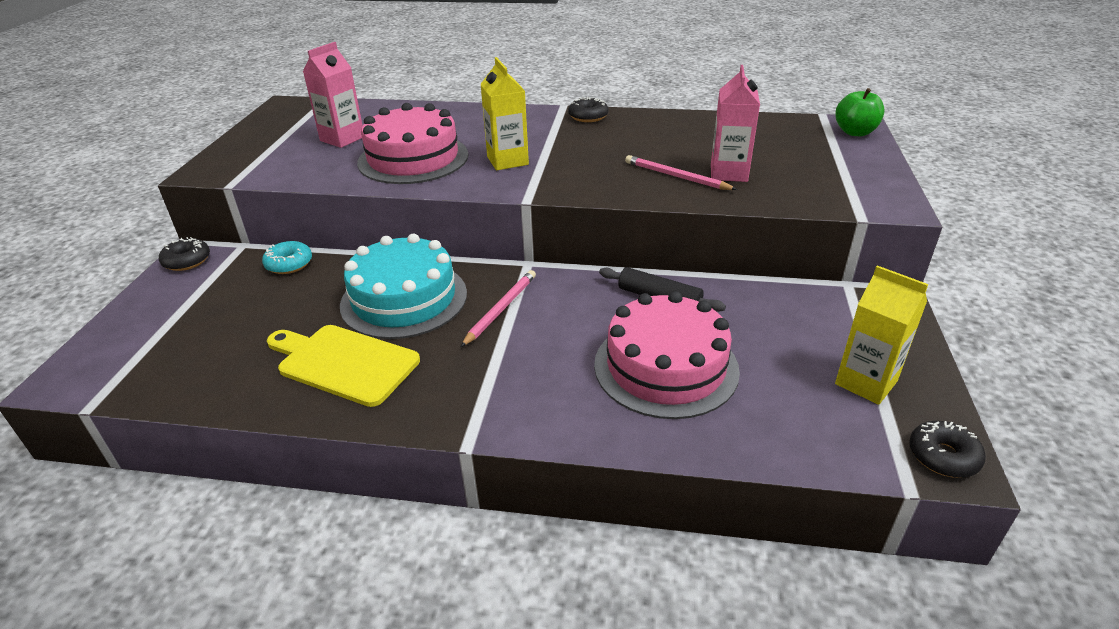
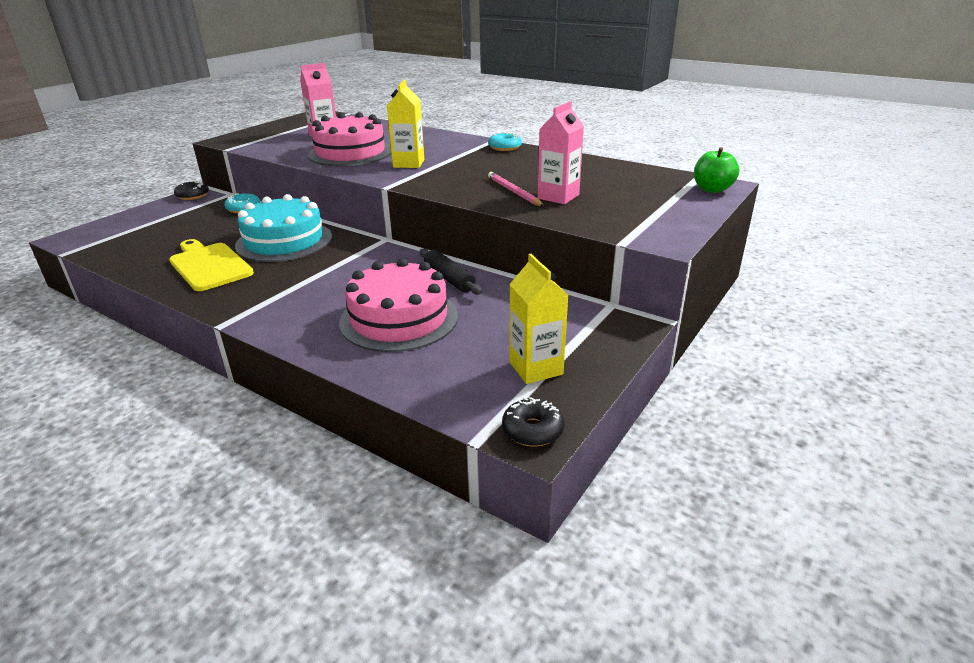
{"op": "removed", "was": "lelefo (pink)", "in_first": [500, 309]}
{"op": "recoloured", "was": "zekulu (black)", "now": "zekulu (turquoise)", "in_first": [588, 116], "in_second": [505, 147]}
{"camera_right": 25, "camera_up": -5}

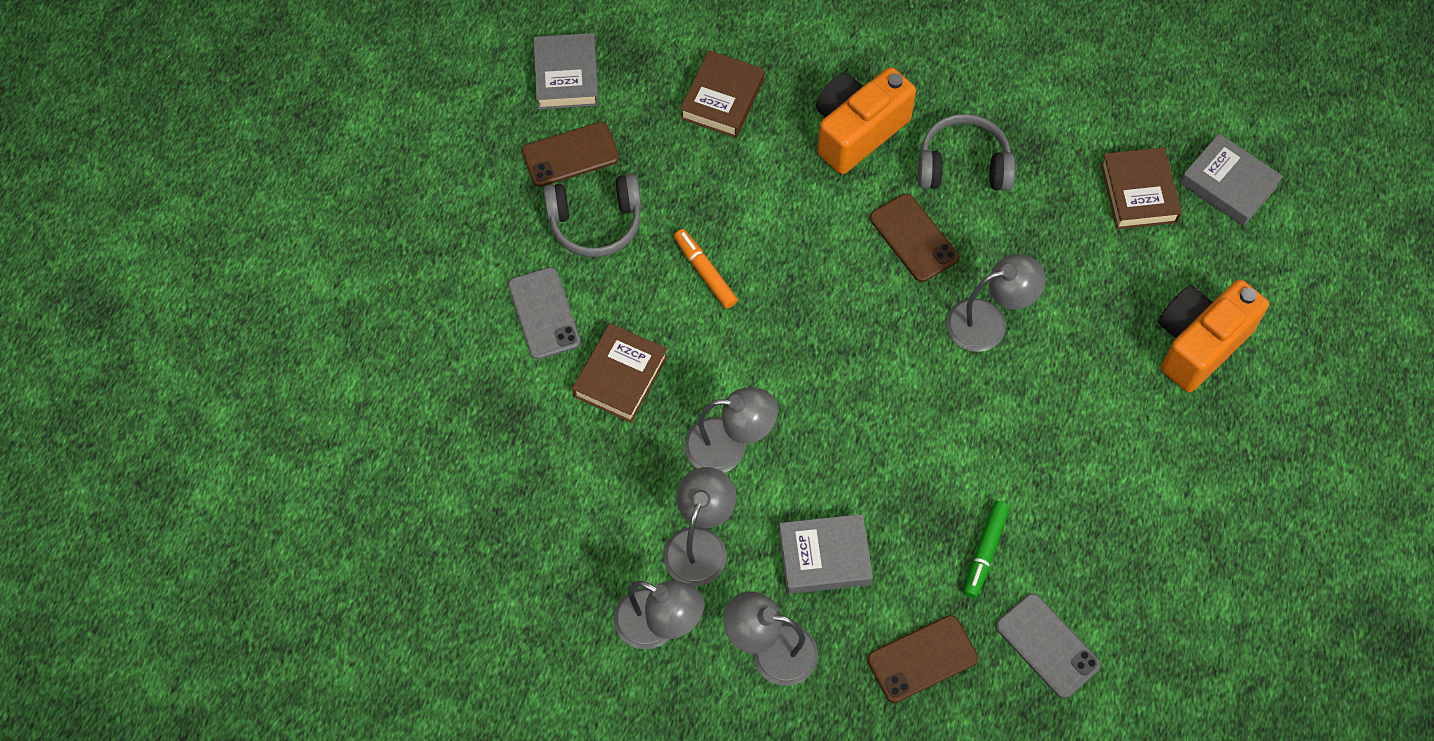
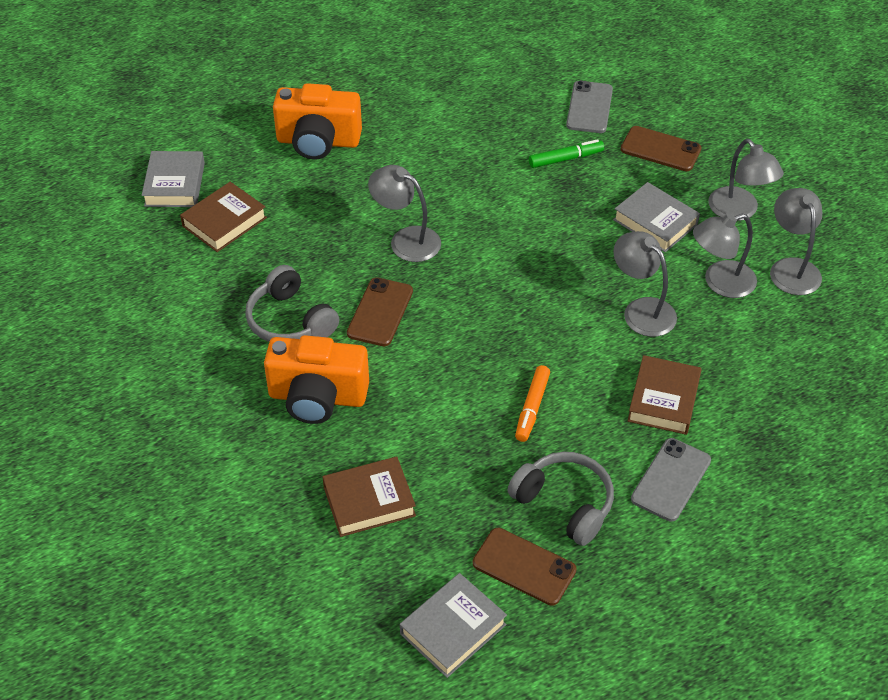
{"op": "turned", "was": "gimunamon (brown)", "in_first": [620, 376], "in_second": [663, 400], "clockwise": -60}
{"camera_right": -130, "camera_up": -15}

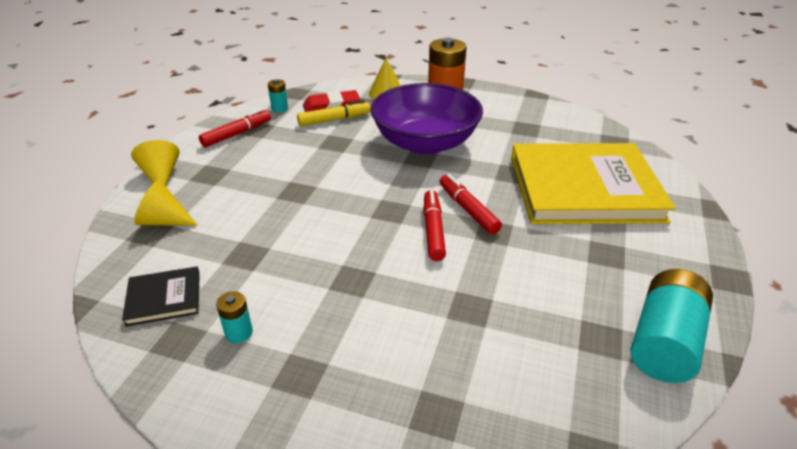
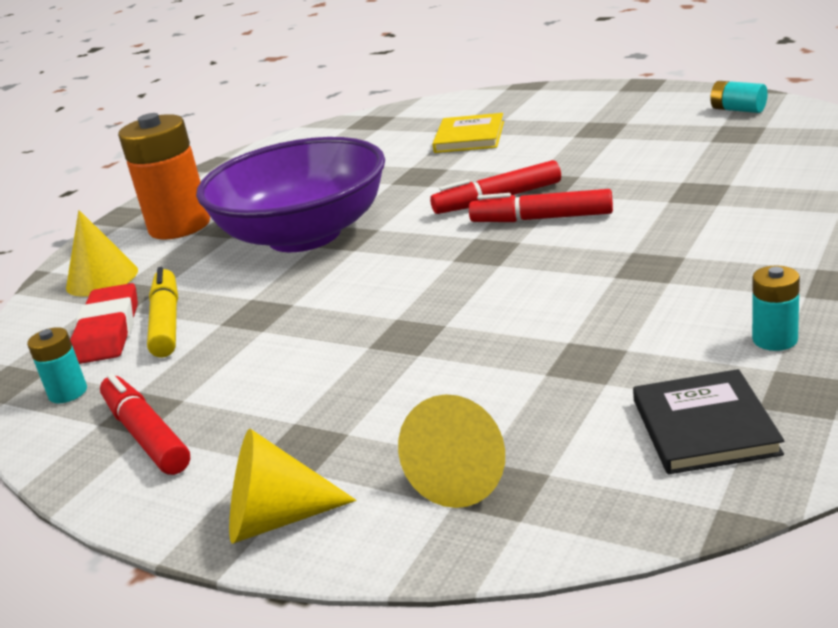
{"op": "resized", "was": "gimunamon (yellow)", "in_first": [584, 188], "in_second": [469, 137], "ratio": 0.42}
{"op": "resized", "was": "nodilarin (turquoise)", "in_first": [664, 342], "in_second": [738, 110], "ratio": 0.47}
{"camera_right": -75, "camera_up": -10}

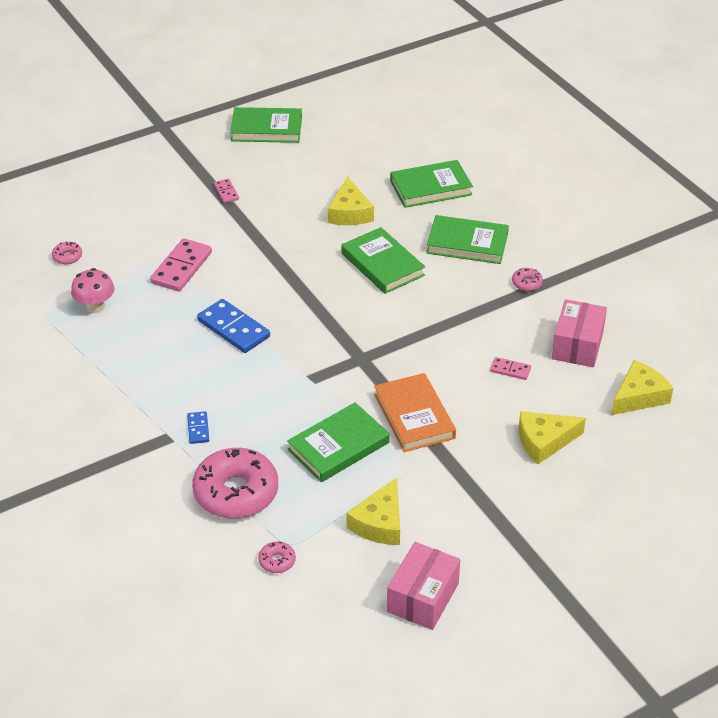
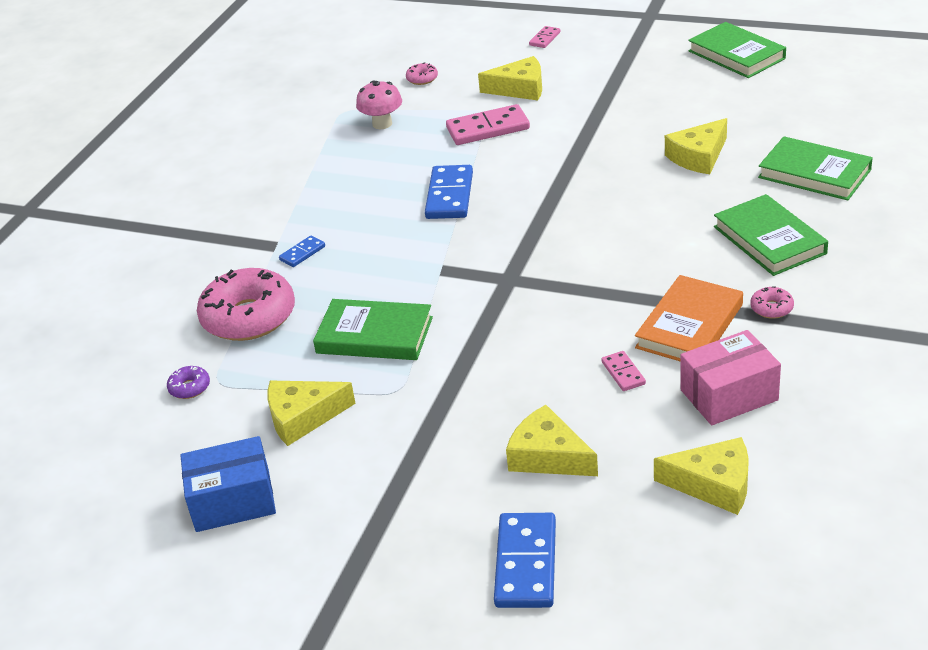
{"op": "removed", "was": "gimunamon (green)", "in_first": [382, 264]}
{"op": "added", "now": "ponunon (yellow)", "in_second": [520, 89]}
{"op": "added", "now": "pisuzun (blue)", "in_second": [525, 564]}
{"op": "moved", "was": "pisuzun (pink)", "in_first": [226, 192], "in_second": [545, 39]}
{"op": "moved", "was": "gimunamon (orange)", "in_first": [414, 416], "in_second": [689, 326]}
{"op": "recoloured", "was": "zekulu (pink)", "now": "zekulu (purple)", "in_first": [277, 561], "in_second": [189, 388]}
{"op": "recoloured", "was": "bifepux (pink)", "now": "bifepux (blue)", "in_first": [422, 597], "in_second": [233, 501]}
{"camera_right": 55, "camera_up": -5}

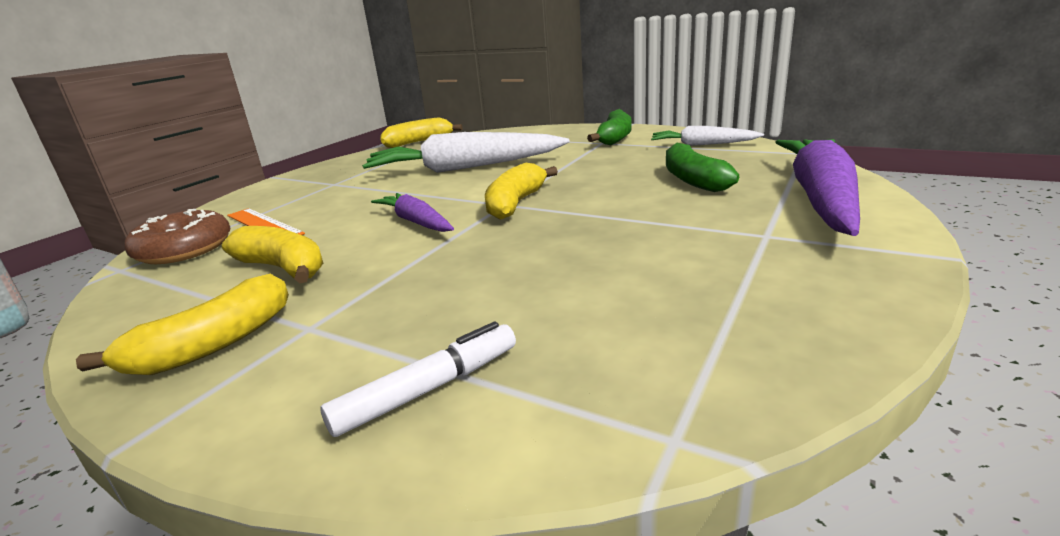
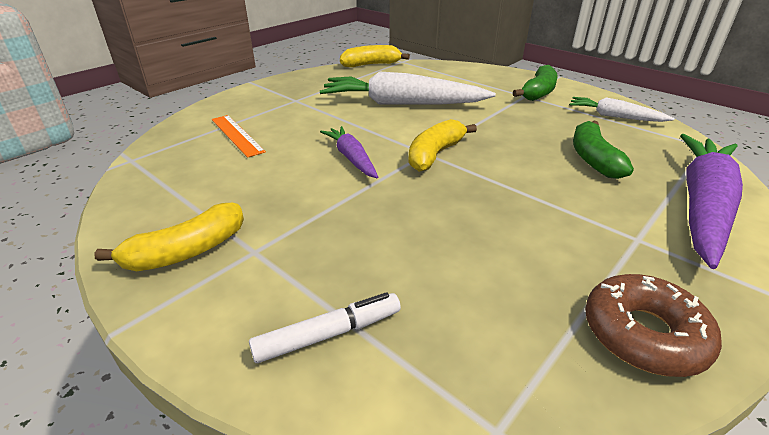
{"op": "removed", "was": "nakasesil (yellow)", "in_first": [283, 268]}
{"op": "moved", "was": "zekulu (brown)", "in_first": [184, 249], "in_second": [643, 334]}
{"camera_right": 10, "camera_up": 10}

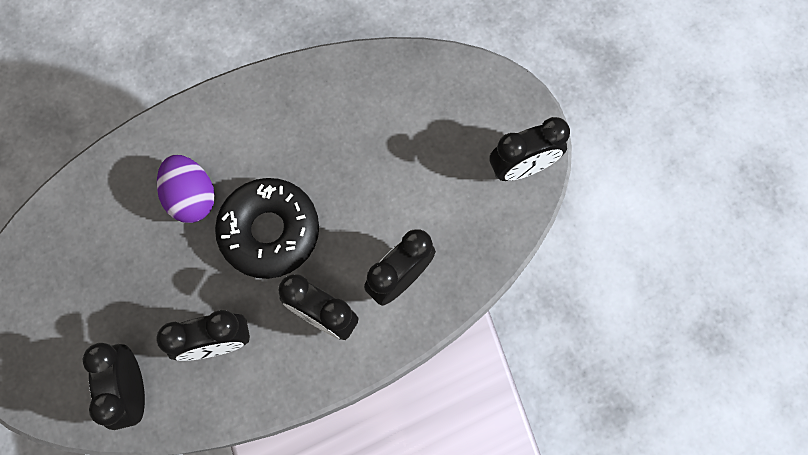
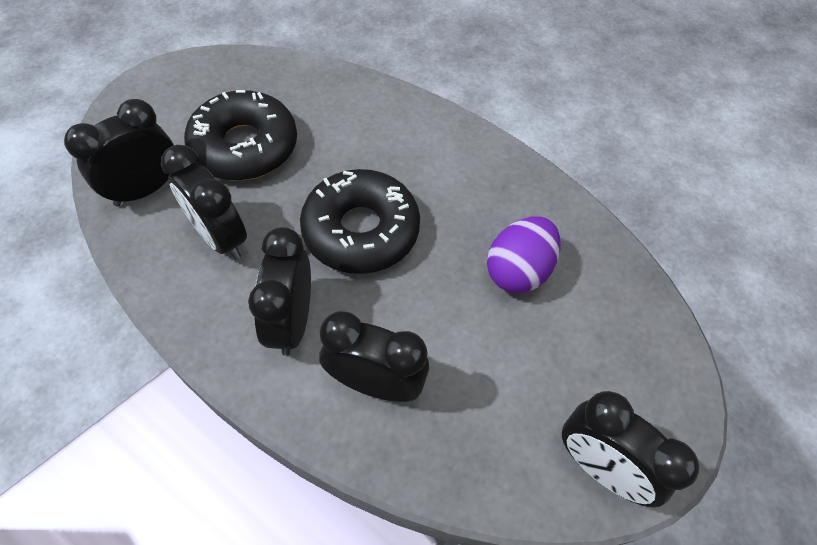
{"op": "added", "now": "zekulu (black)", "in_second": [245, 147]}
{"op": "moved", "was": "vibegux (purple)", "in_first": [192, 197], "in_second": [518, 271]}
{"camera_right": 60, "camera_up": -15}

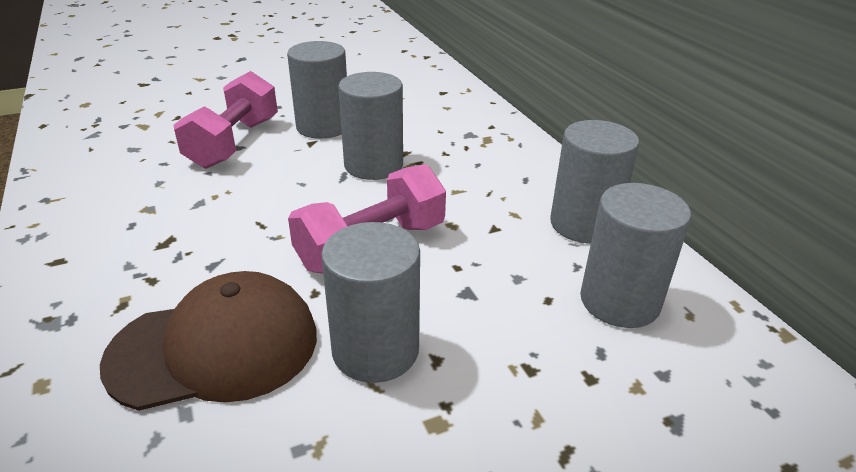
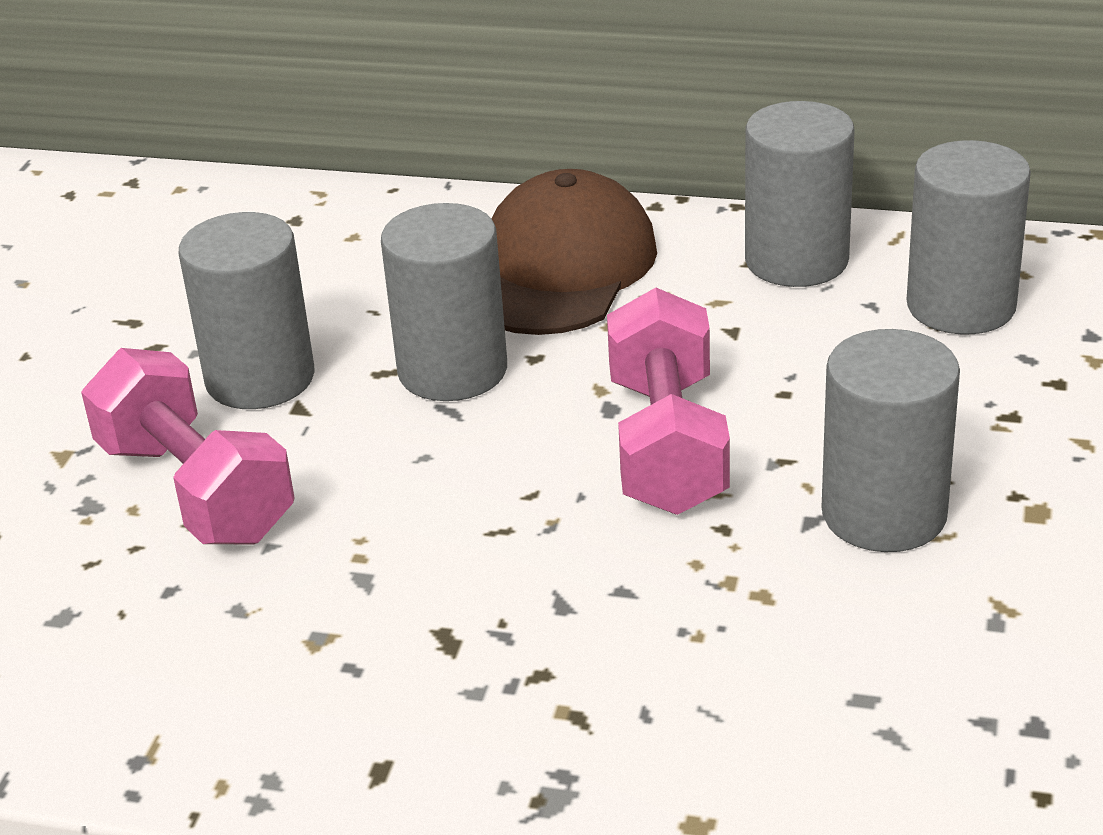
{"op": "moved", "was": "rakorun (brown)", "in_first": [215, 348], "in_second": [559, 268]}
{"camera_right": -50, "camera_up": 0}

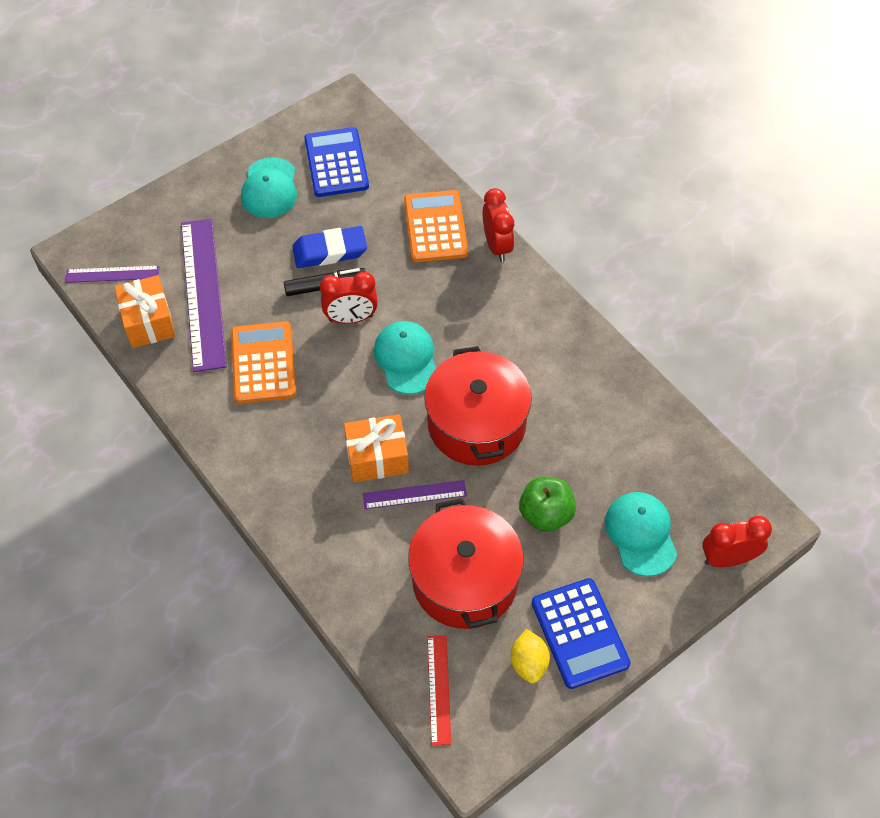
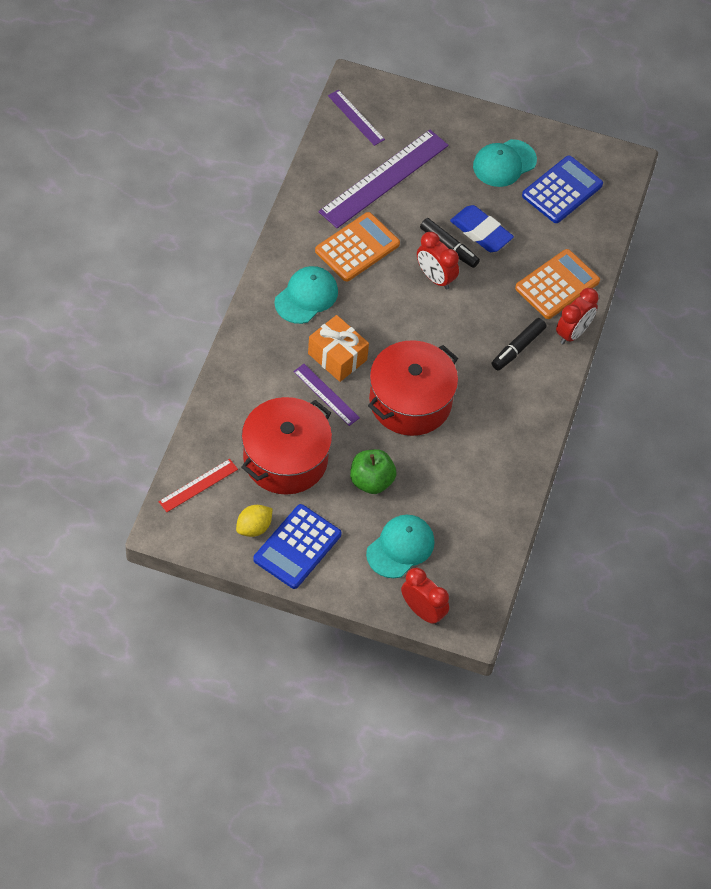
{"op": "removed", "was": "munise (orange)", "in_first": [148, 322]}
{"op": "added", "now": "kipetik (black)", "in_second": [518, 348]}
{"op": "moved", "was": "rakorun (turquoise)", "in_first": [406, 359], "in_second": [306, 296]}
{"camera_right": 50, "camera_up": 0}

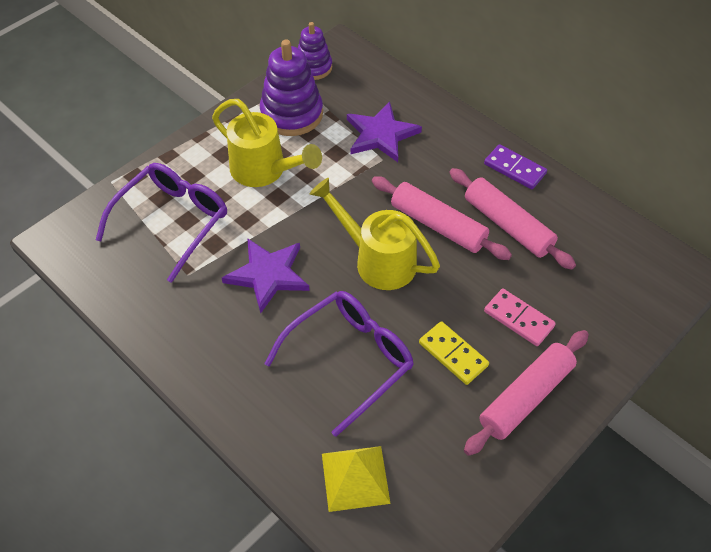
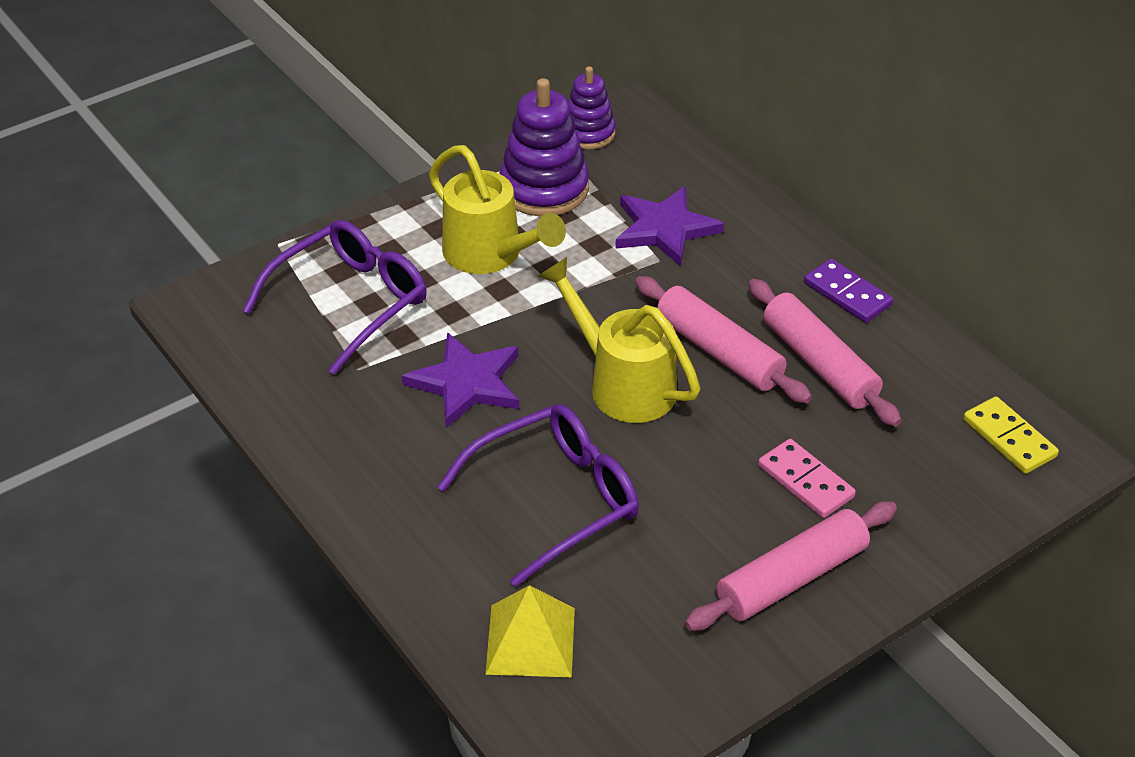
{"op": "moved", "was": "pisuzun (yellow)", "in_first": [453, 354], "in_second": [1009, 438]}
{"camera_right": 10, "camera_up": -10}

